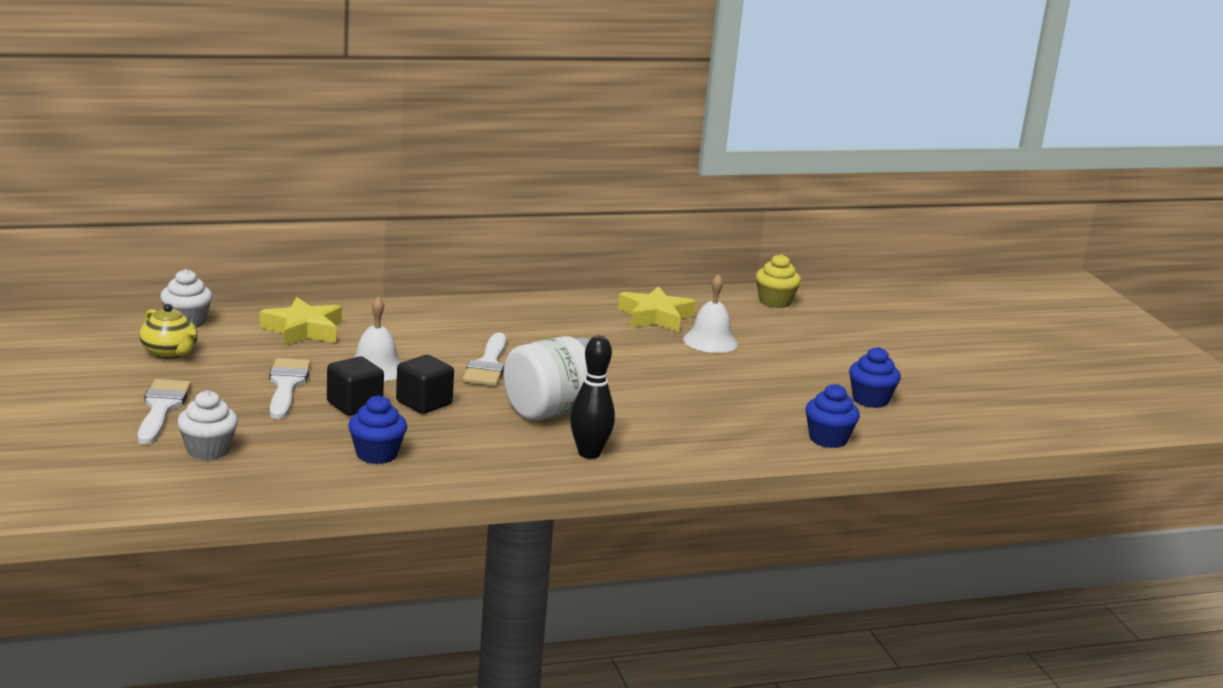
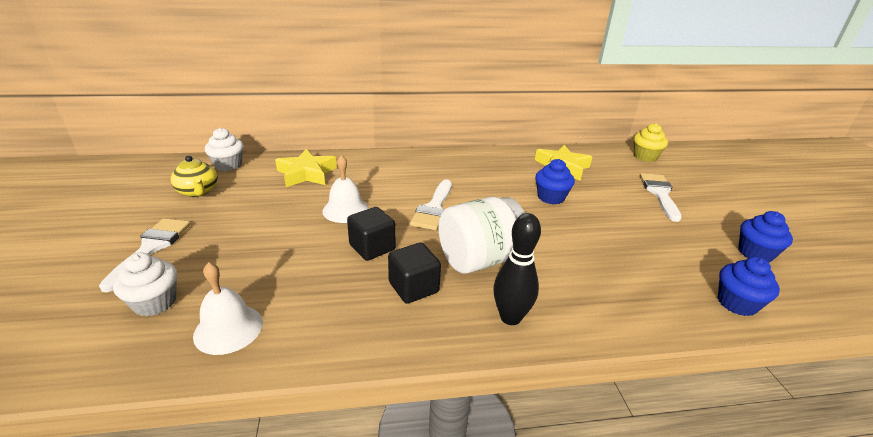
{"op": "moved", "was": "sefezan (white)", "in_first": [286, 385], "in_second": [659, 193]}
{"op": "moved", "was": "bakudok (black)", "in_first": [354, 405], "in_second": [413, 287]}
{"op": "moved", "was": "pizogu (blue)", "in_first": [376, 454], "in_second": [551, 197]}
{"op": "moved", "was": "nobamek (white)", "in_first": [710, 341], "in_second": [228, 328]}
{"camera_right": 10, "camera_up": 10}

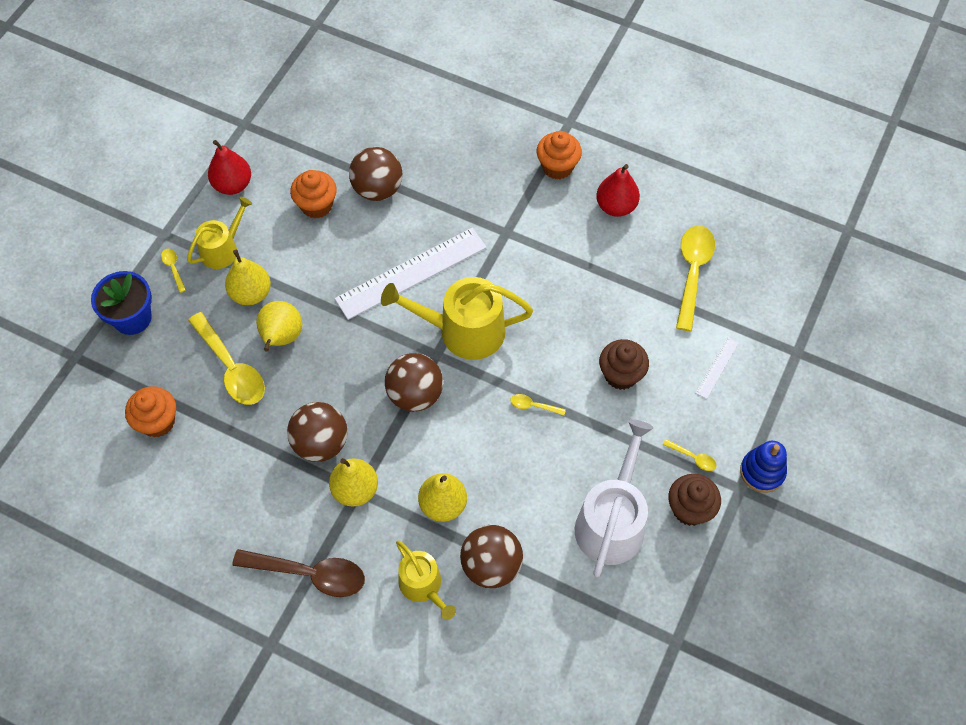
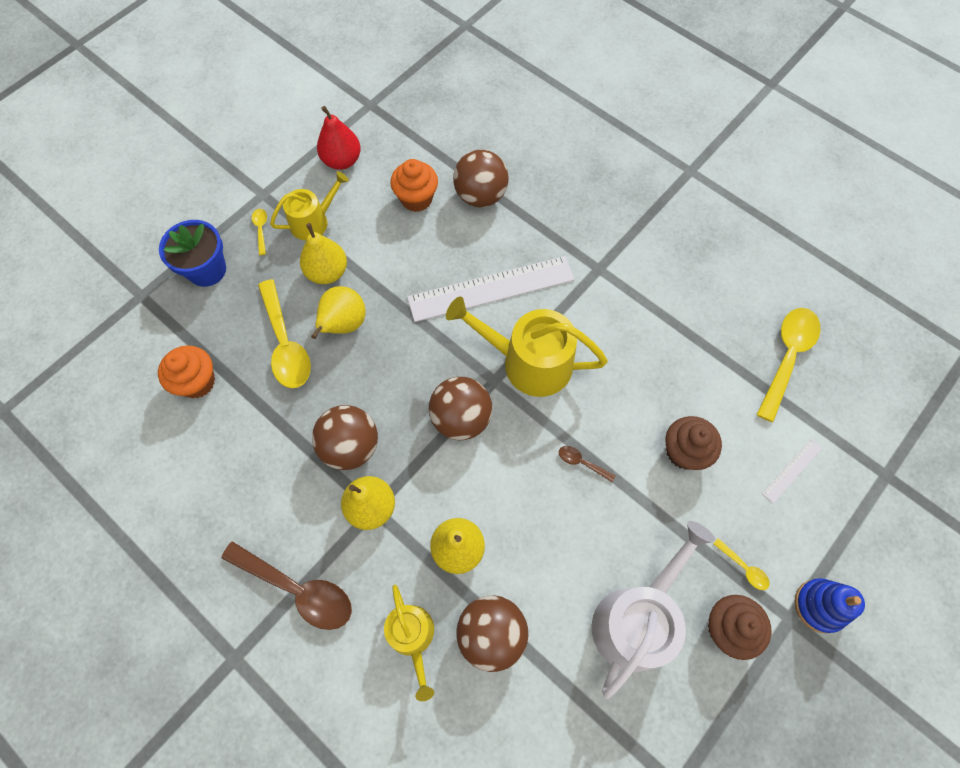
{"op": "removed", "was": "pizogu (orange)", "in_first": [557, 167]}
{"op": "removed", "was": "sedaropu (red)", "in_first": [616, 206]}
{"op": "recoloured", "was": "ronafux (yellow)", "now": "ronafux (brown)", "in_first": [533, 406], "in_second": [582, 463]}
{"camera_right": 15, "camera_up": 5}

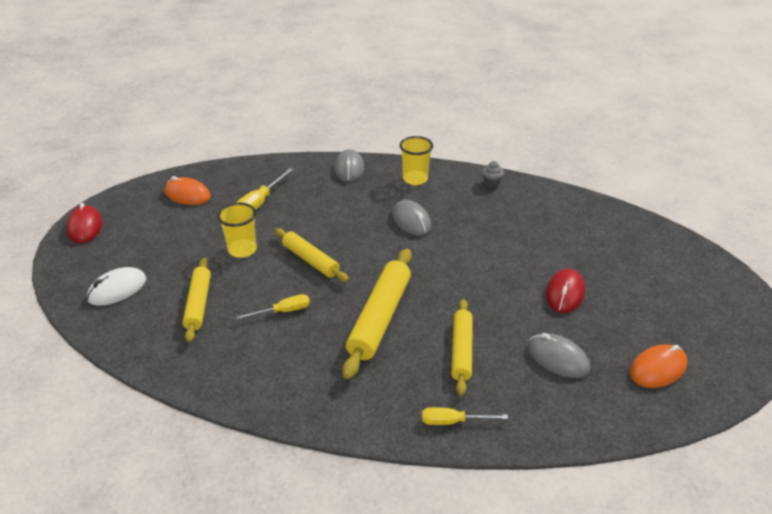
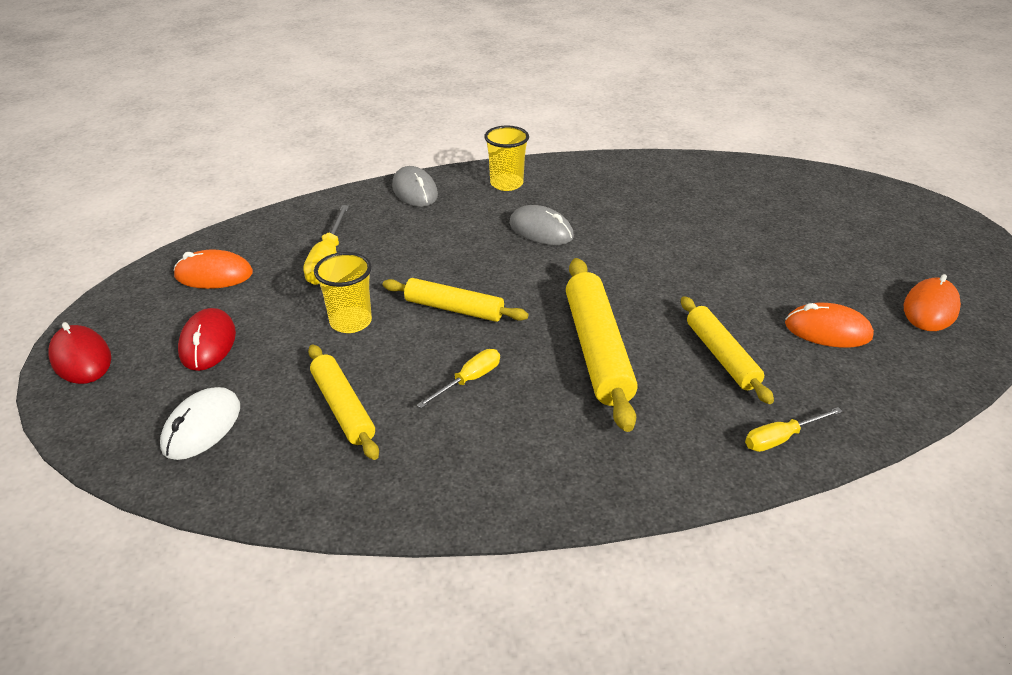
{"op": "removed", "was": "pizogu (grey)", "in_first": [491, 183]}
{"op": "moved", "was": "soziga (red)", "in_first": [564, 293], "in_second": [208, 343]}
{"op": "recoloured", "was": "soziga (grey)", "now": "soziga (orange)", "in_first": [557, 358], "in_second": [827, 330]}
{"camera_right": -25, "camera_up": 0}

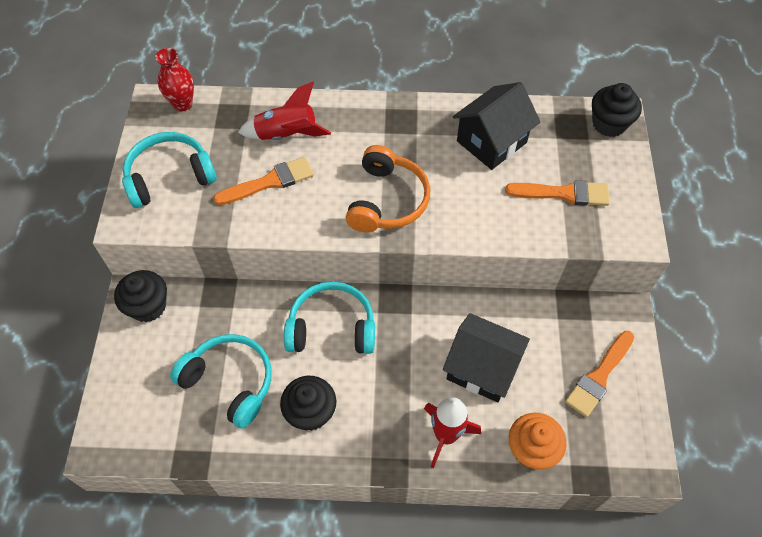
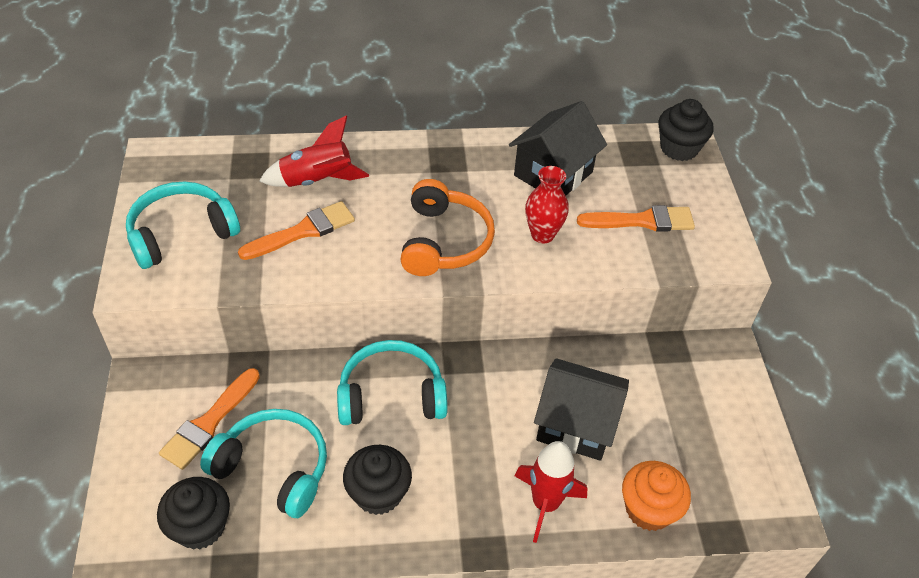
{"op": "moved", "was": "pizogu (black)", "in_first": [148, 306], "in_second": [200, 527]}
{"op": "moved", "was": "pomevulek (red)", "in_first": [182, 104], "in_second": [542, 234]}
{"op": "moved", "was": "sefezan (orange)", "in_first": [599, 376], "in_second": [209, 422]}
{"camera_right": -10, "camera_up": -10}

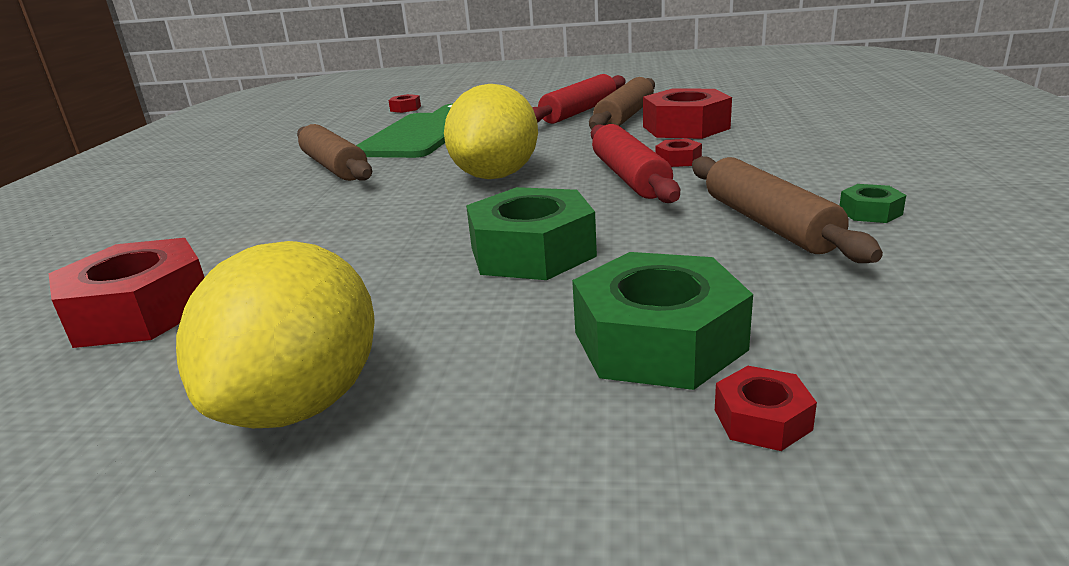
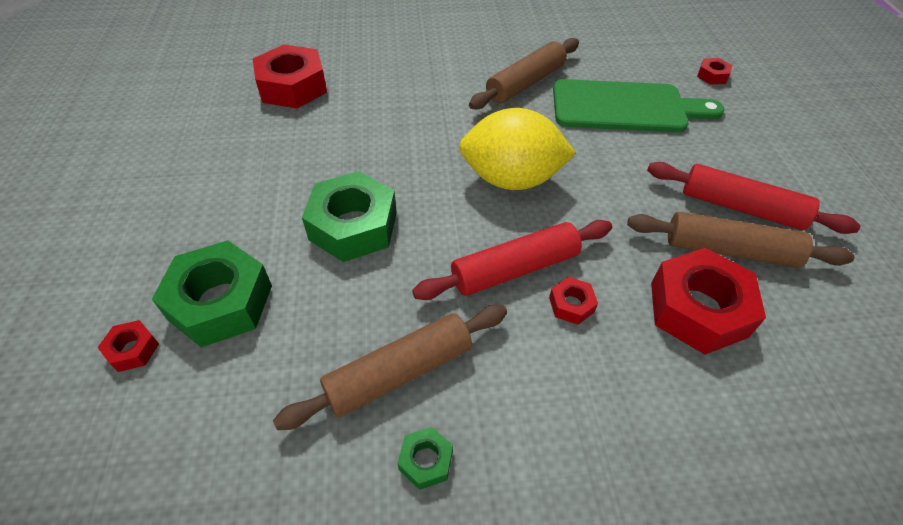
{"op": "removed", "was": "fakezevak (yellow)", "in_first": [302, 403]}
{"camera_right": 75, "camera_up": 25}

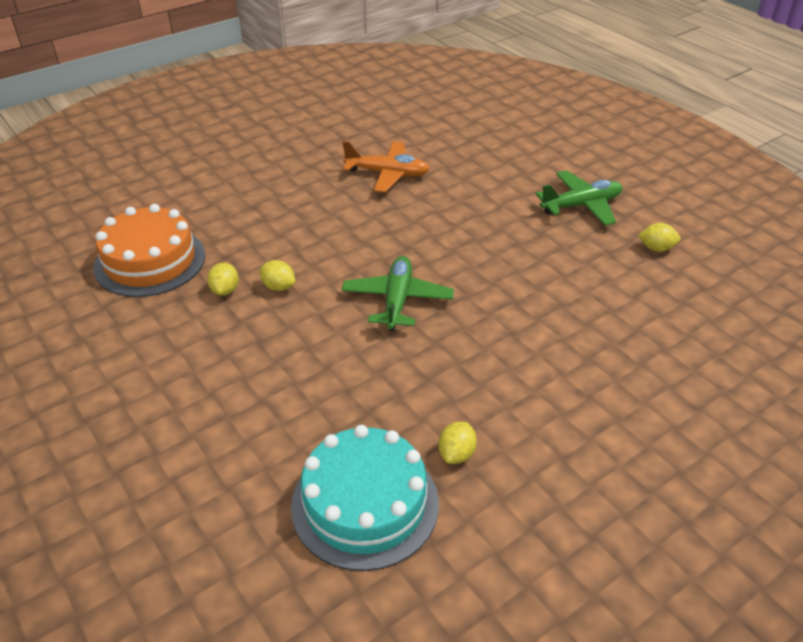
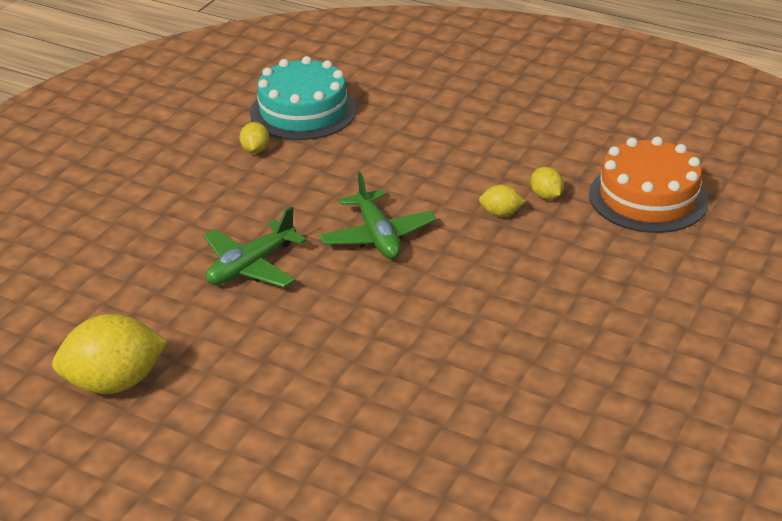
{"op": "removed", "was": "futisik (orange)", "in_first": [387, 174]}
{"op": "moved", "was": "futisik (green)", "in_first": [581, 205], "in_second": [251, 266]}
{"op": "resized", "was": "fakezevak (yellow)", "in_first": [656, 248], "in_second": [114, 383], "ratio": 2.1}
{"camera_right": 155, "camera_up": -5}

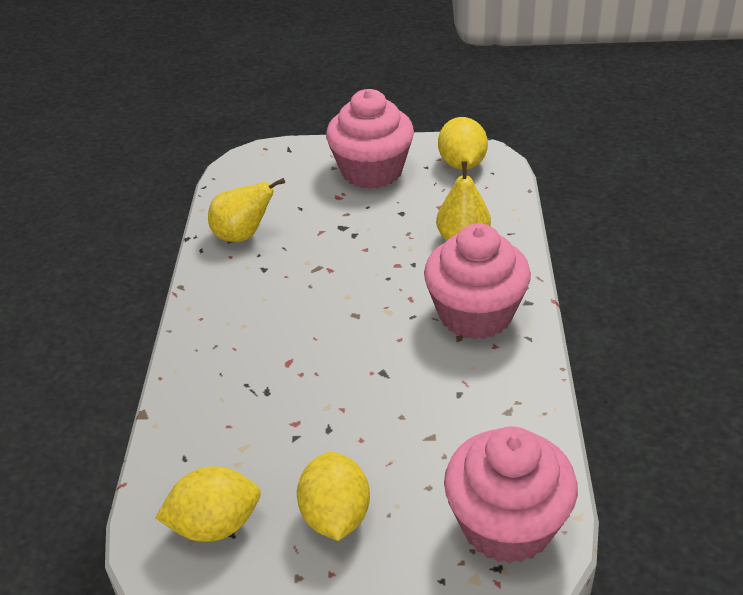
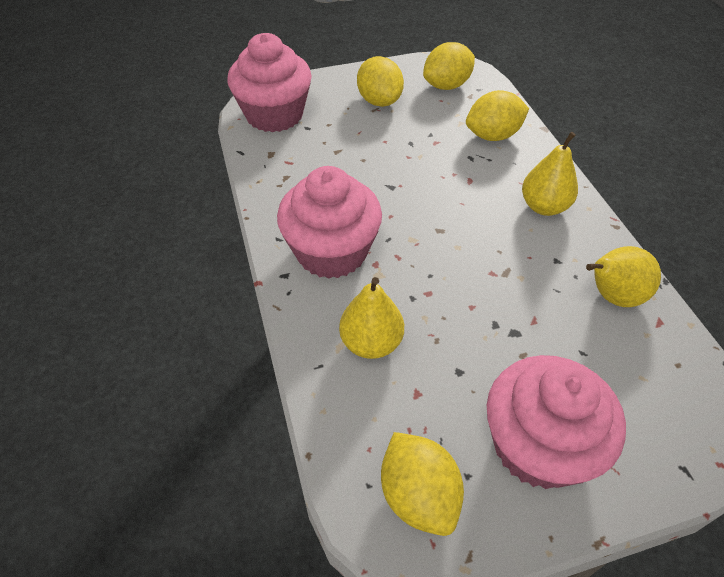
{"op": "added", "now": "fakezevak (yellow)", "in_second": [493, 136]}
{"op": "added", "now": "sedaropu (yellow)", "in_second": [544, 206]}
{"camera_right": 160, "camera_up": 10}

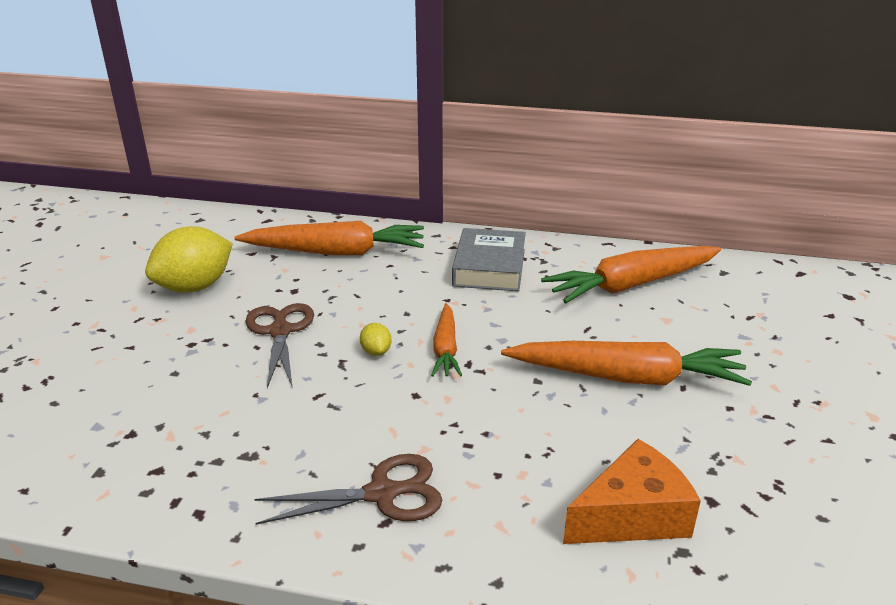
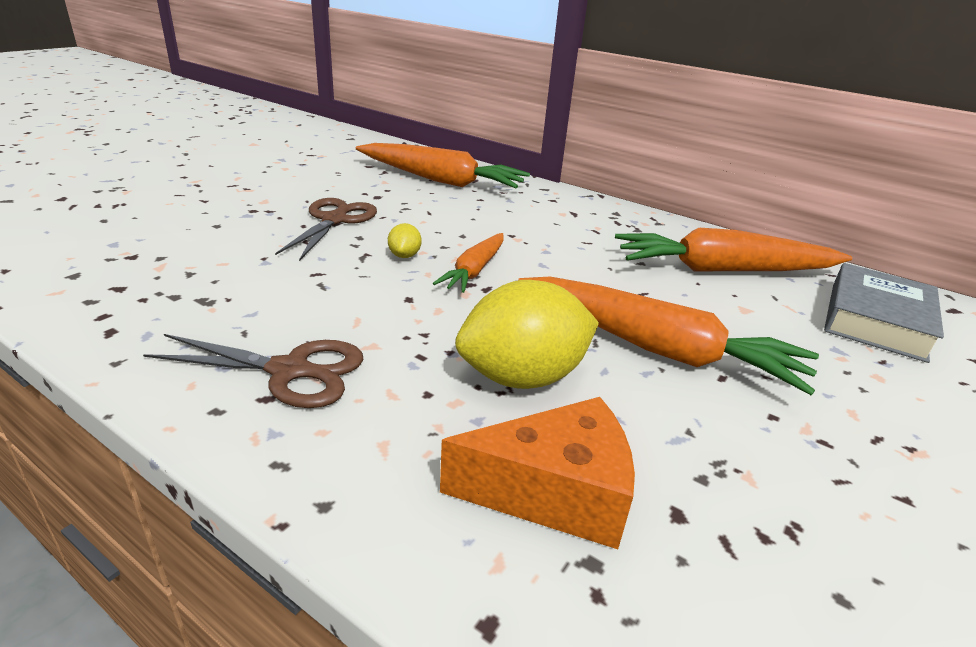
{"op": "moved", "was": "fakezevak (yellow)", "in_first": [195, 287], "in_second": [523, 377]}
{"op": "moved", "was": "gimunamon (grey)", "in_first": [489, 267], "in_second": [876, 321]}
{"camera_right": 20, "camera_up": 0}

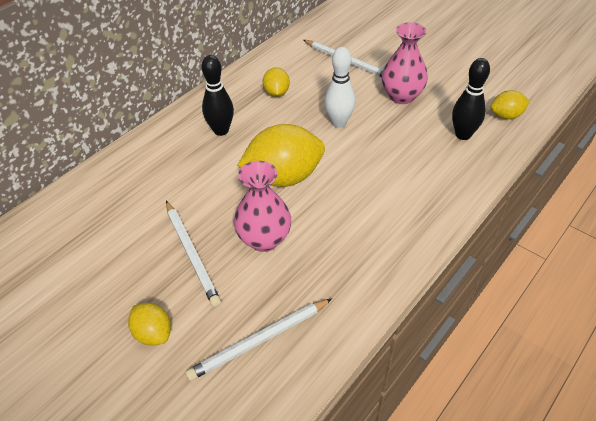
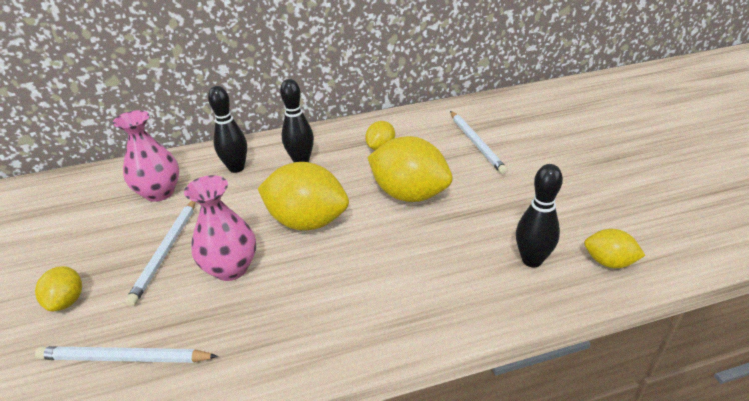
{"op": "added", "now": "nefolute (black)", "in_second": [236, 168]}
{"op": "moved", "was": "pomevulek (pink)", "in_first": [401, 96], "in_second": [159, 192]}
{"op": "replaced", "was": "nefolute (white)", "now": "fakezevak (yellow)", "in_first": [339, 122], "in_second": [409, 194]}
{"camera_right": 35, "camera_up": -10}

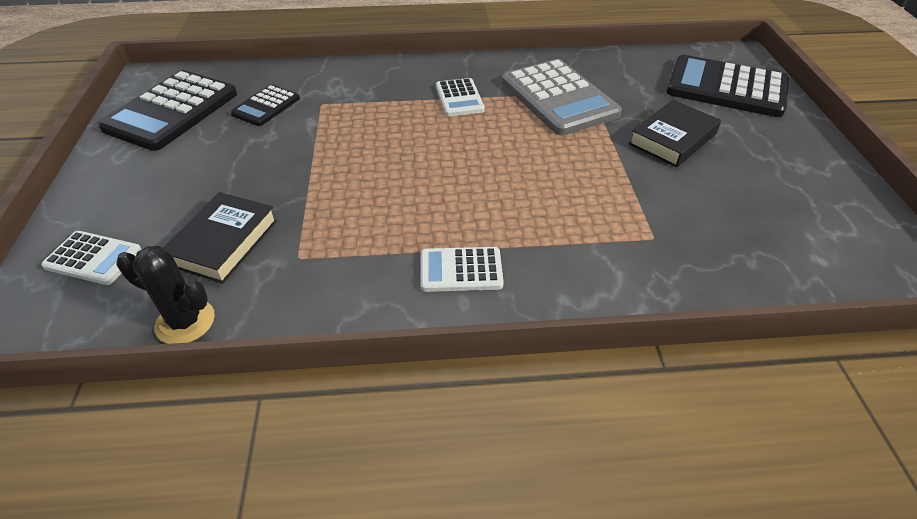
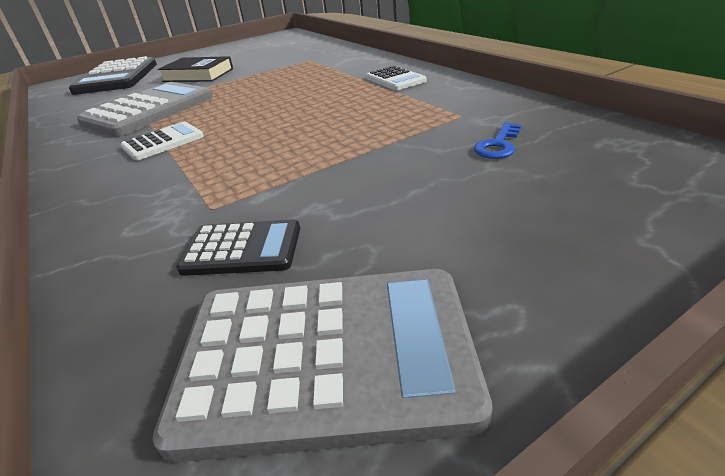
{"op": "removed", "was": "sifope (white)", "in_first": [93, 258]}
{"op": "removed", "was": "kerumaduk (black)", "in_first": [185, 322]}
{"op": "replaced", "was": "gimunamon (black)", "now": "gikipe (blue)", "in_first": [223, 242], "in_second": [498, 145]}
{"op": "recoloured", "was": "sifope (black)", "now": "sifope (grey)", "in_first": [171, 111], "in_second": [326, 357]}
{"camera_right": -115, "camera_up": -10}

